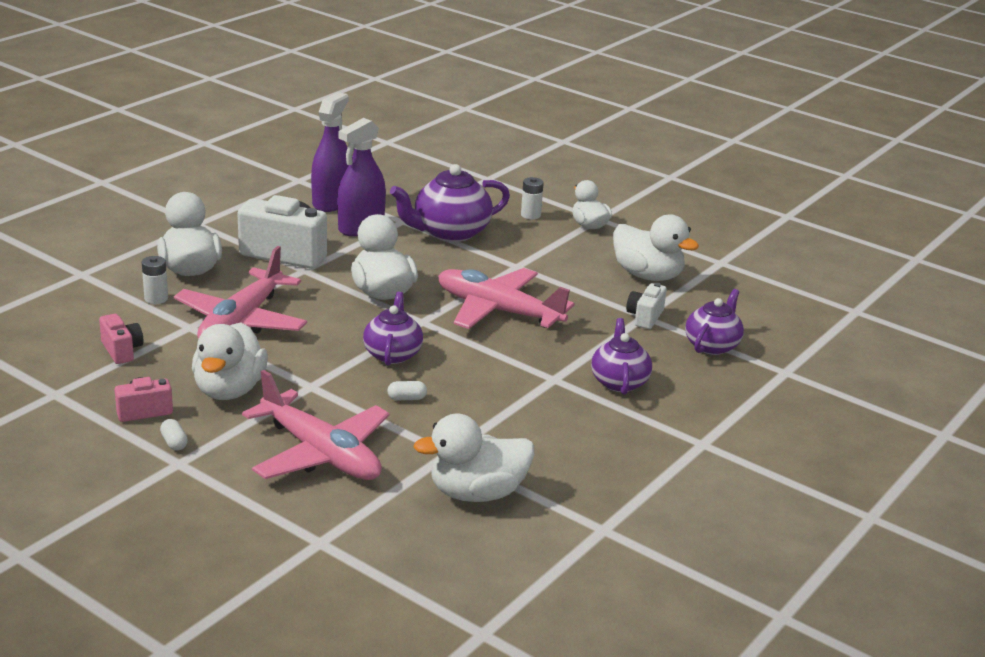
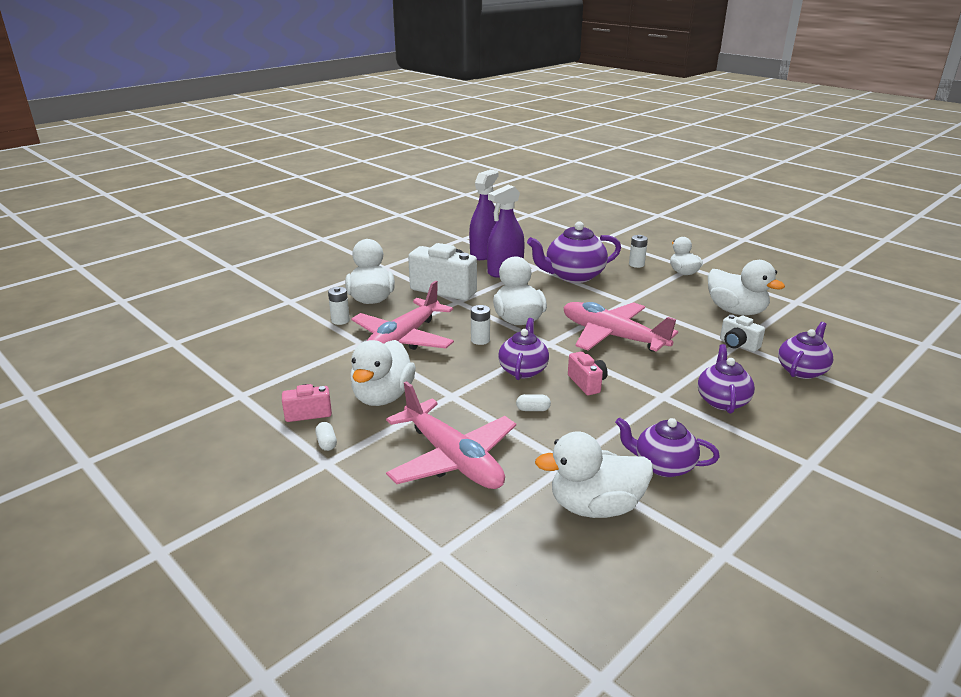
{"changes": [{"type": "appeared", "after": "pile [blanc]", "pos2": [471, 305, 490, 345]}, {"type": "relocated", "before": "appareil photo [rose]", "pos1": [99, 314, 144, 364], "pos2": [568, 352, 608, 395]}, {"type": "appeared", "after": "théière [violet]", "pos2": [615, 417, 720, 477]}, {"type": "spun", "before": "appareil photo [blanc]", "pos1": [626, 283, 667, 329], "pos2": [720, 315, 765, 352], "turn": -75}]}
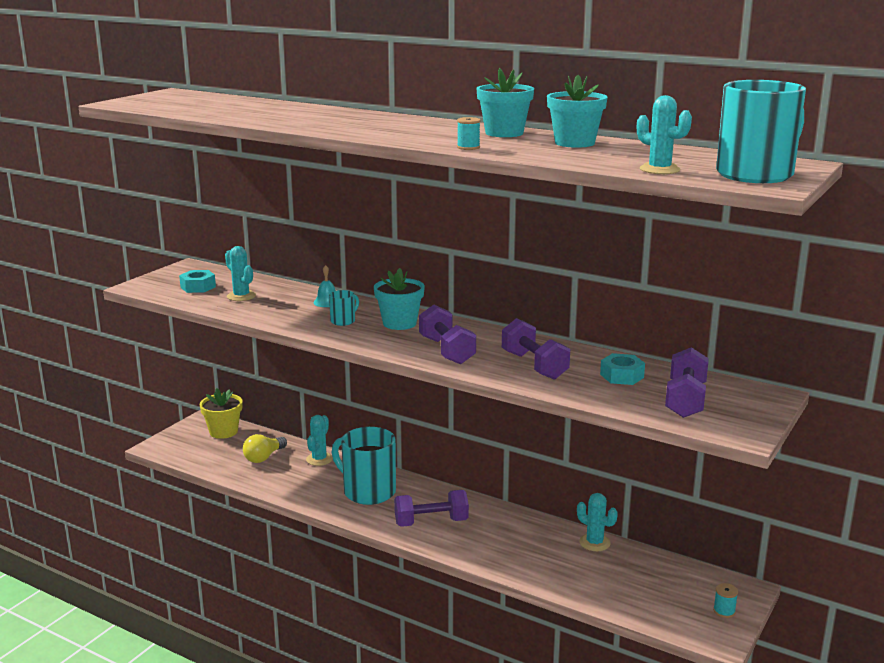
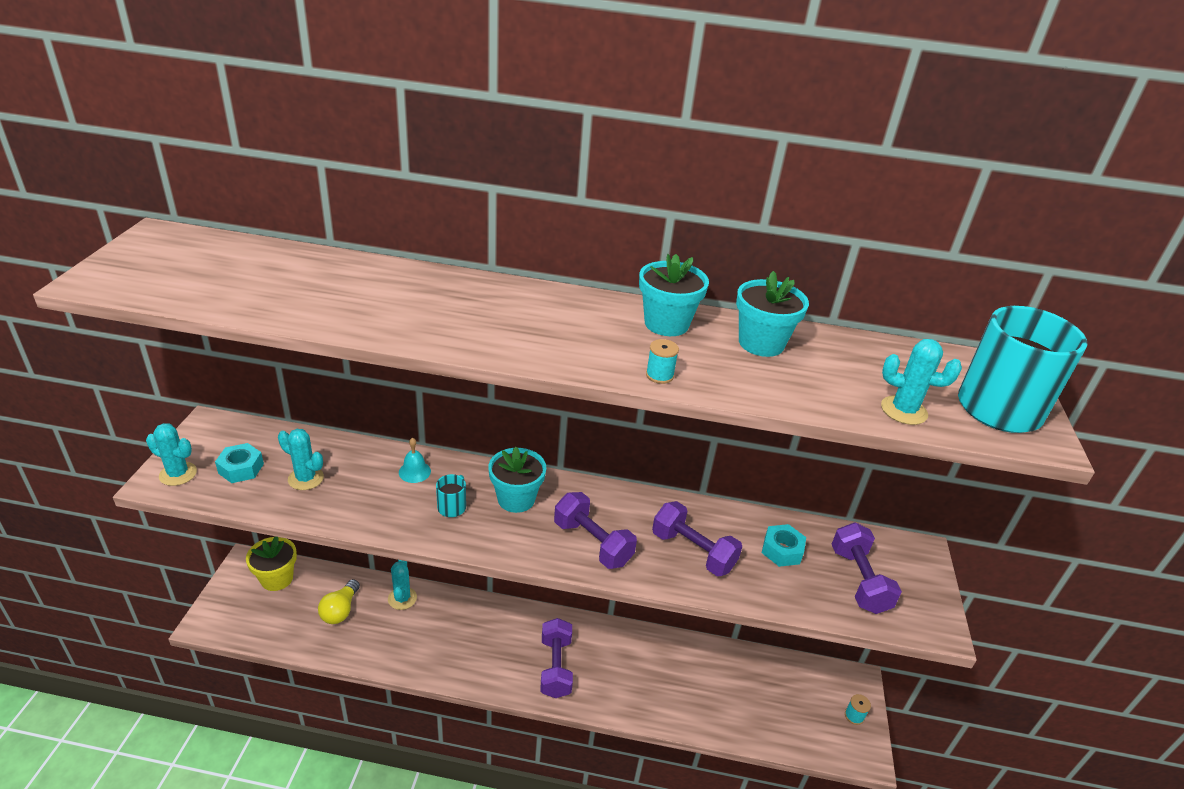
{"changes": [{"type": "relocated", "before": "cactus [turquoise]", "pos1": [577, 493, 618, 551], "pos2": [146, 423, 197, 486]}, {"type": "spun", "before": "haltère [violet]", "pos1": [394, 490, 469, 527], "pos2": [540, 618, 573, 698], "turn": -60}, {"type": "missing", "before": "tasse [turquoise]", "pos1": [331, 427, 396, 505]}]}
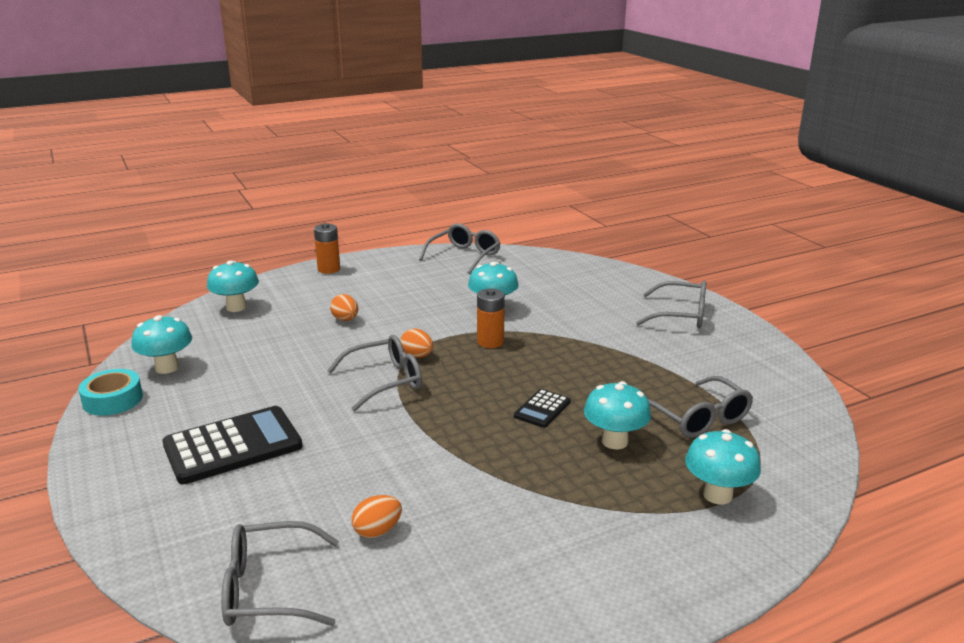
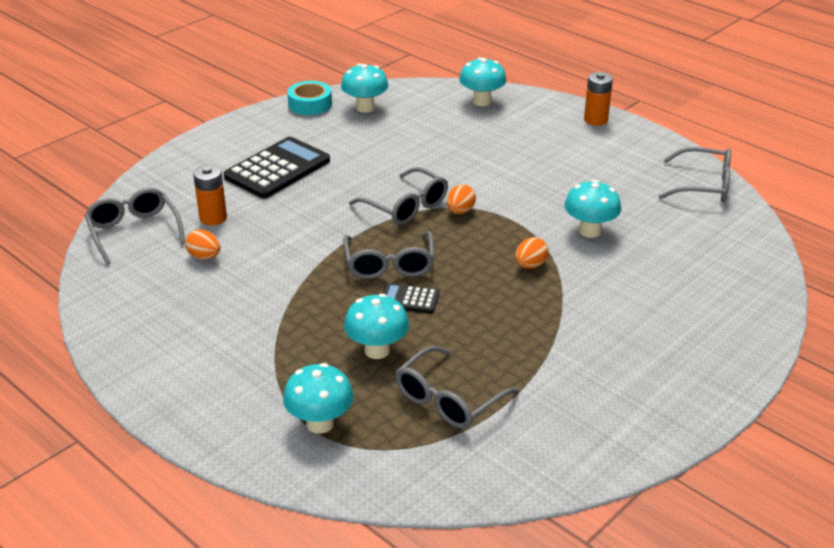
{"changes": [{"type": "relocated", "before": "pile [orange]", "pos1": [477, 289, 505, 348], "pos2": [193, 165, 227, 225]}, {"type": "spun", "before": "calculatrice [noir]", "pos1": [162, 406, 303, 484], "pos2": [224, 137, 330, 198], "turn": -90}, {"type": "relocated", "before": "lunettes [gris]", "pos1": [636, 281, 707, 328], "pos2": [343, 231, 435, 279]}, {"type": "relocated", "before": "œuf [orange]", "pos1": [330, 294, 358, 321], "pos2": [515, 237, 548, 269]}]}
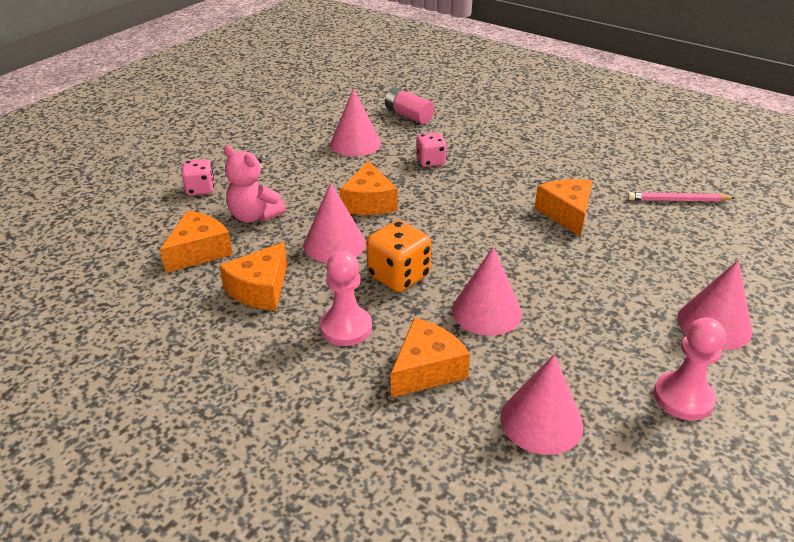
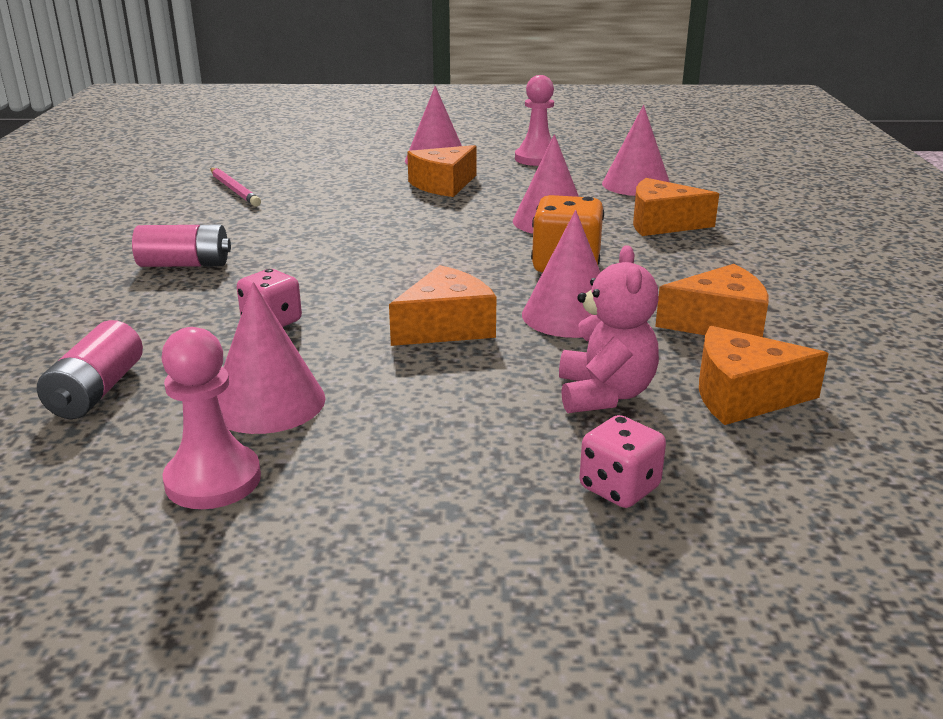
{"changes": [{"type": "appeared", "after": "pile [rose]", "pos2": [132, 225, 231, 267]}, {"type": "relocated", "before": "pion [rose]", "pos1": [320, 251, 372, 346], "pos2": [161, 327, 261, 509]}, {"type": "relocated", "before": "fromage [orange]", "pos1": [534, 179, 592, 237], "pos2": [407, 145, 477, 197]}]}
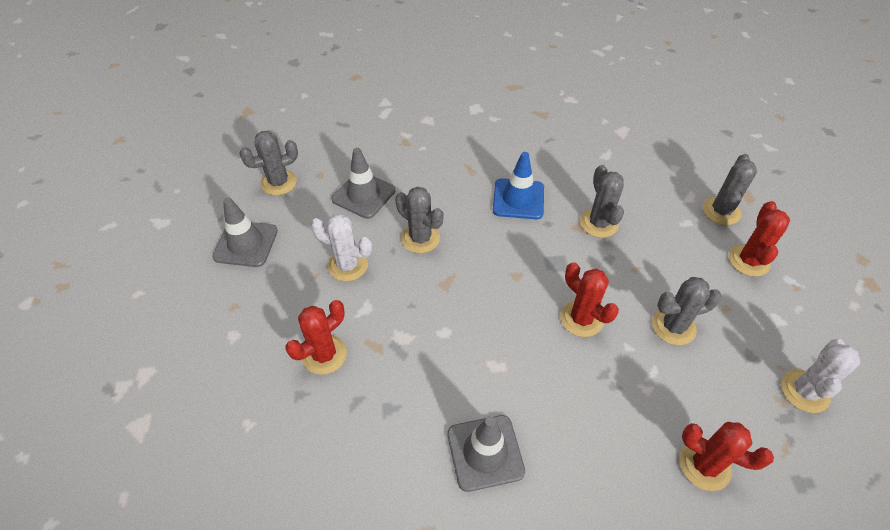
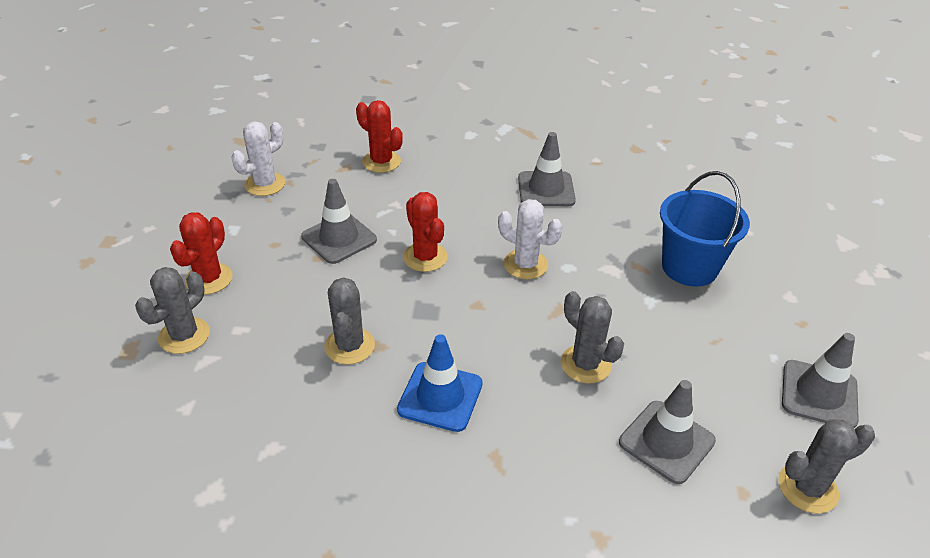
{"changes": [{"type": "exchanged", "before": "cactus [gris]", "after": "cône de chantier [gris]", "pos1": [652, 277, 722, 345], "pos2": [301, 179, 377, 264]}, {"type": "relocated", "before": "cactus [blanc]", "pos1": [311, 214, 372, 281], "pos2": [498, 199, 563, 279]}, {"type": "exchanged", "before": "cactus [rouge]", "after": "seau [bleu]", "pos1": [286, 300, 347, 375], "pos2": [660, 171, 750, 287]}]}
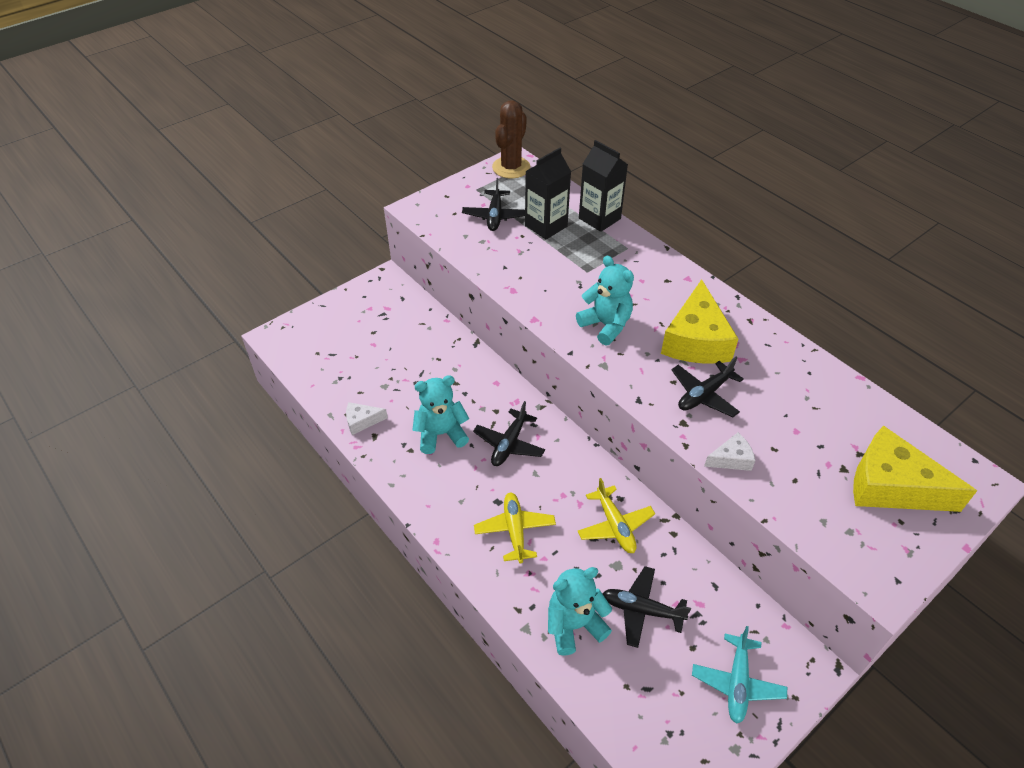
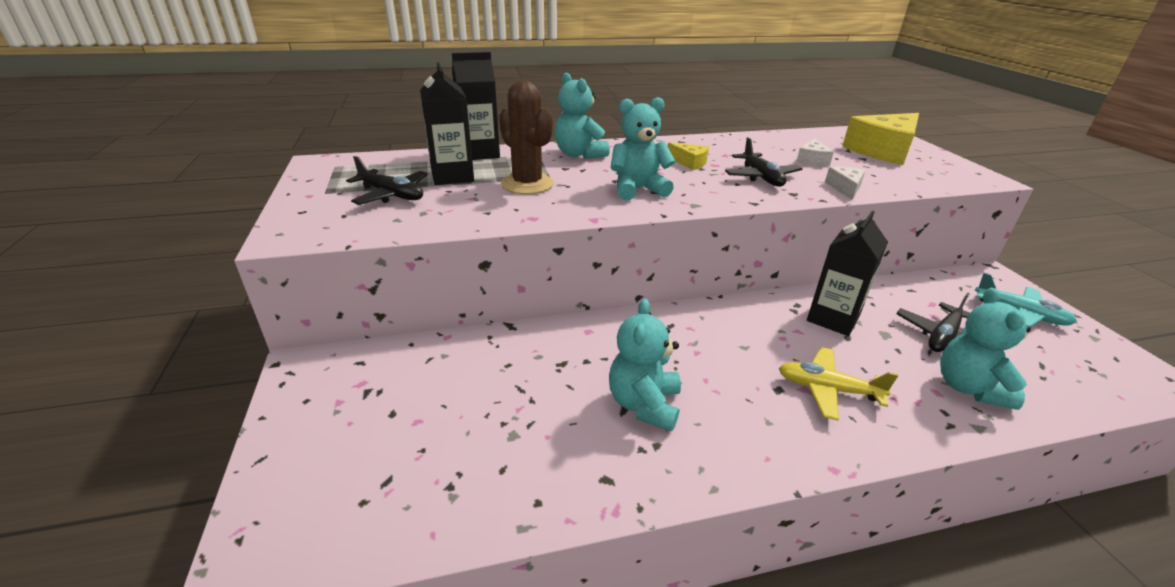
{"changes": [{"type": "relocated", "before": "cactus [marron]", "pos1": [492, 100, 530, 178], "pos2": [499, 81, 554, 194]}, {"type": "appeared", "after": "ours en peluche [turquoise]", "pos2": [555, 73, 610, 159]}, {"type": "size", "before": "fromage [jaune]", "pos1": [661, 279, 738, 363], "pos2": [668, 142, 709, 170], "scale": 0.47}, {"type": "relocated", "before": "fromage [blanc]", "pos1": [346, 402, 388, 435], "pos2": [796, 138, 834, 166]}, {"type": "exchanged", "before": "avion [jaune]", "after": "brique de lait [noir]", "pos1": [578, 478, 655, 553], "pos2": [807, 211, 888, 336]}, {"type": "missing", "before": "avion [noir]", "pos1": [473, 401, 545, 466]}]}
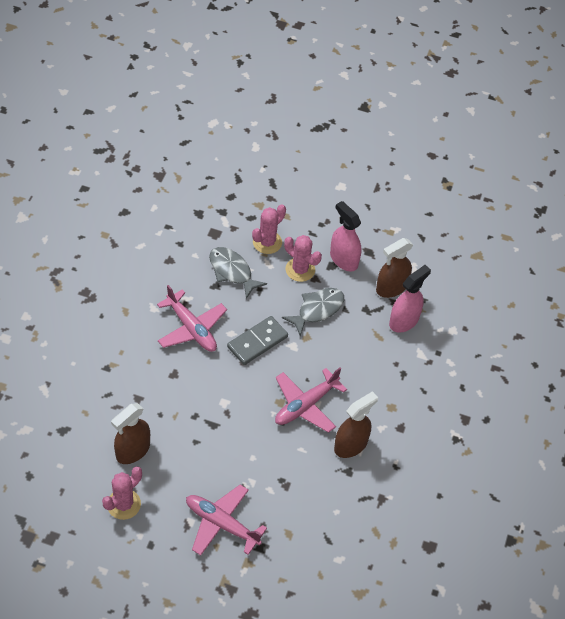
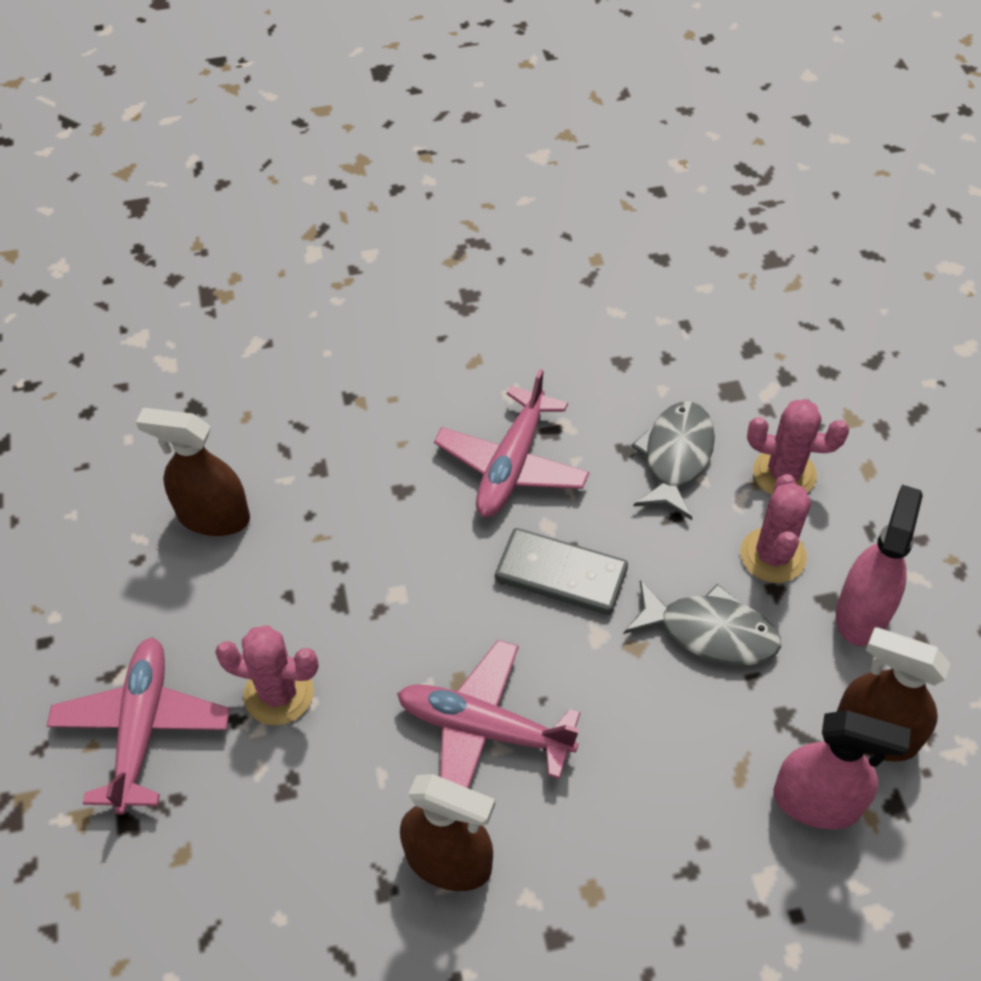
{"changes": [{"type": "relocated", "before": "cactus [rose]", "pos1": [102, 467, 142, 520], "pos2": [215, 625, 319, 725]}]}
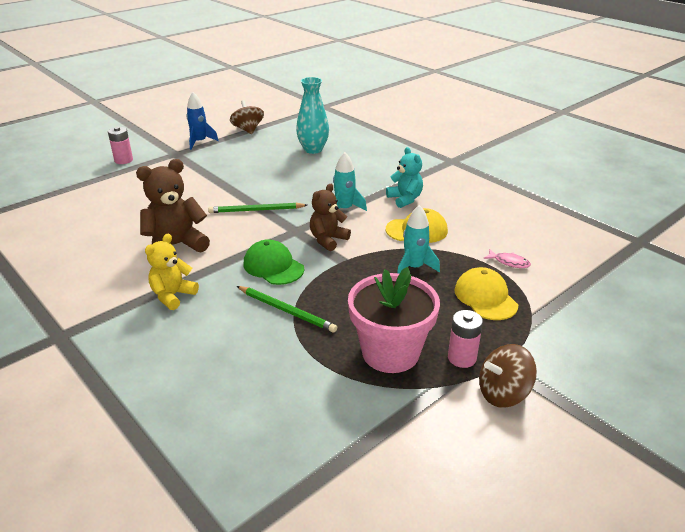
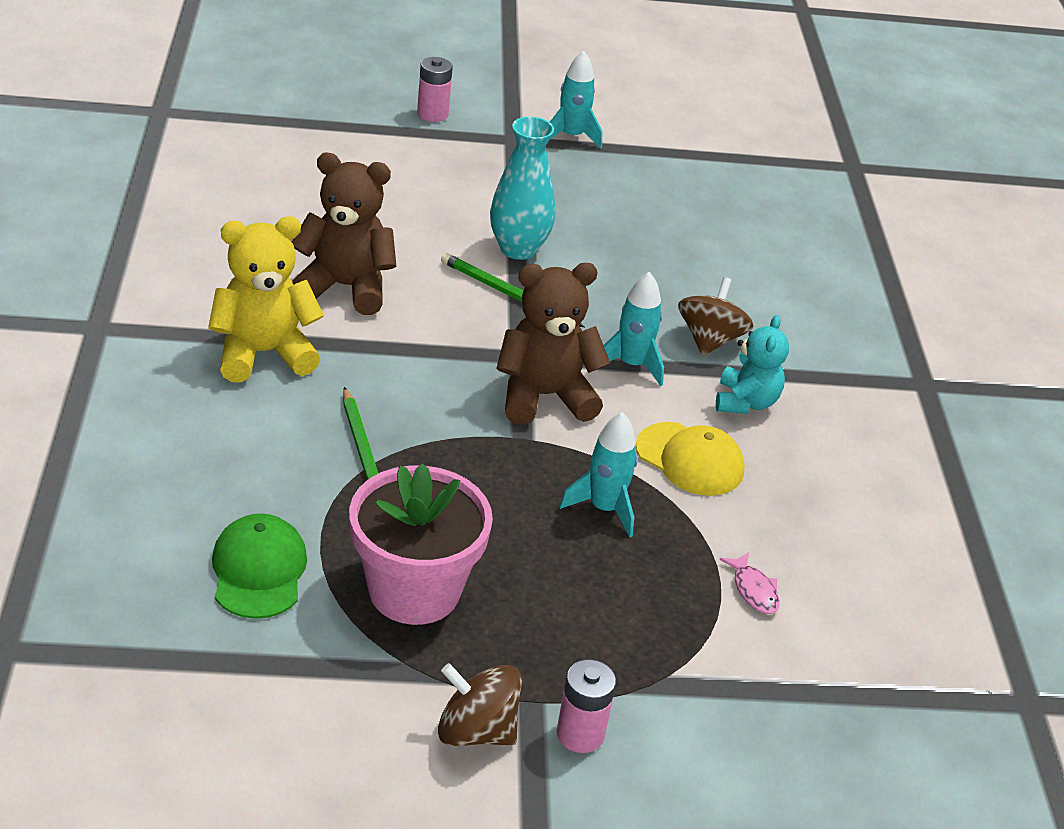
{"changes": [{"type": "size", "before": "ours en peluche [jaune]", "pos1": [145, 234, 199, 310], "pos2": [208, 216, 324, 383], "scale": 1.52}, {"type": "relocated", "before": "casquette [vert]", "pos1": [244, 239, 304, 285], "pos2": [212, 513, 307, 619]}, {"type": "relocated", "before": "vase [turquoise]", "pos1": [296, 77, 329, 154], "pos2": [490, 117, 555, 260]}, {"type": "size", "before": "ours en peluche [marron]", "pos1": [310, 184, 351, 251], "pos2": [496, 263, 610, 425], "scale": 1.52}, {"type": "colour", "before": "fusée [bleu]", "after": "fusée [turquoise]", "pos1": [186, 92, 219, 150], "pos2": [549, 51, 602, 148]}, {"type": "relocated", "before": "pile [rose]", "pos1": [448, 310, 483, 368], "pos2": [557, 659, 616, 753]}, {"type": "relocated", "before": "toupie [marron]", "pos1": [230, 100, 264, 134], "pos2": [678, 277, 754, 356]}, {"type": "missing", "before": "casquette [jaune]", "pos1": [455, 267, 518, 320]}]}
